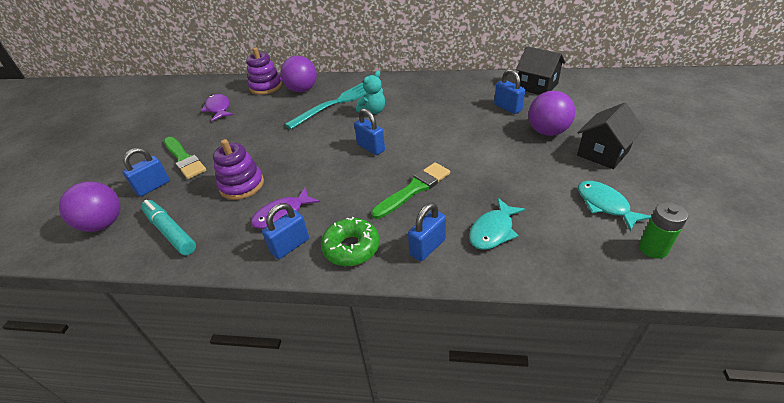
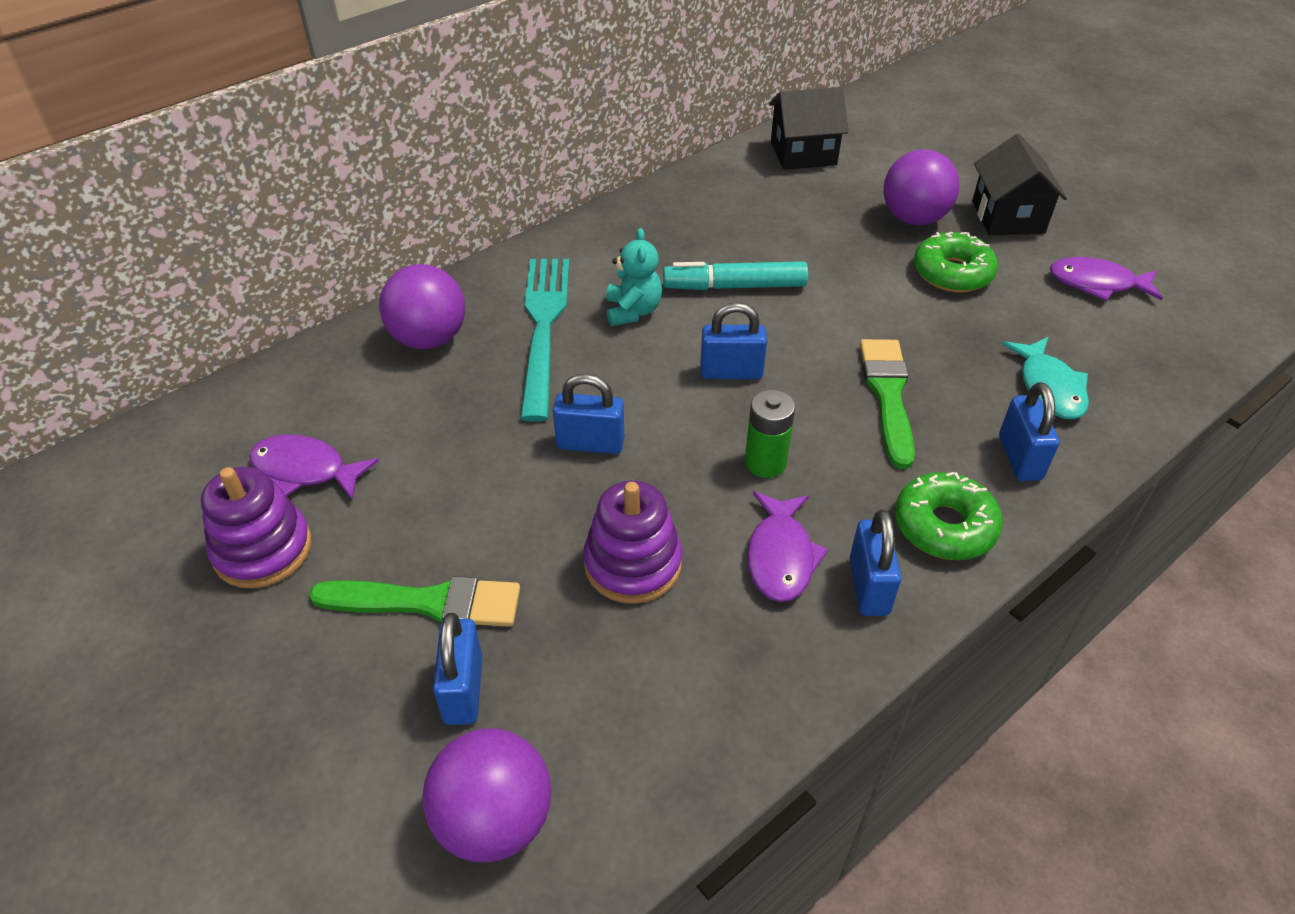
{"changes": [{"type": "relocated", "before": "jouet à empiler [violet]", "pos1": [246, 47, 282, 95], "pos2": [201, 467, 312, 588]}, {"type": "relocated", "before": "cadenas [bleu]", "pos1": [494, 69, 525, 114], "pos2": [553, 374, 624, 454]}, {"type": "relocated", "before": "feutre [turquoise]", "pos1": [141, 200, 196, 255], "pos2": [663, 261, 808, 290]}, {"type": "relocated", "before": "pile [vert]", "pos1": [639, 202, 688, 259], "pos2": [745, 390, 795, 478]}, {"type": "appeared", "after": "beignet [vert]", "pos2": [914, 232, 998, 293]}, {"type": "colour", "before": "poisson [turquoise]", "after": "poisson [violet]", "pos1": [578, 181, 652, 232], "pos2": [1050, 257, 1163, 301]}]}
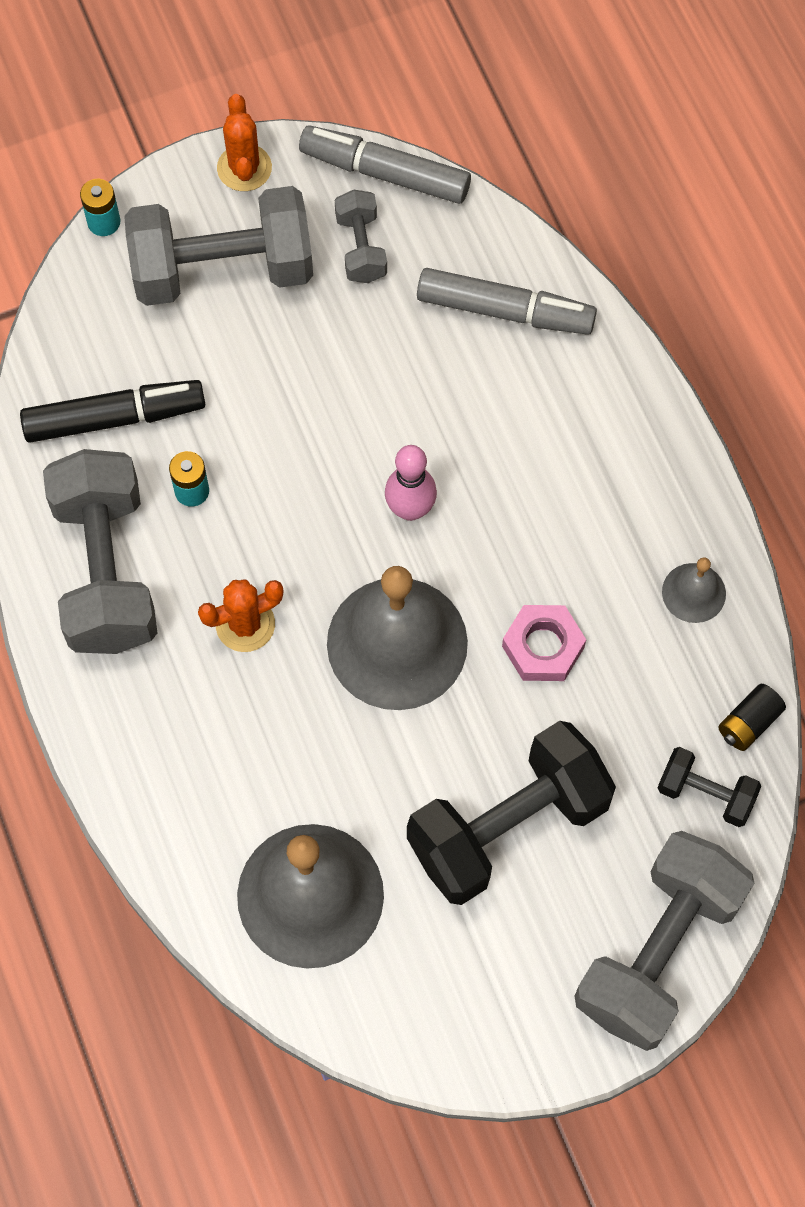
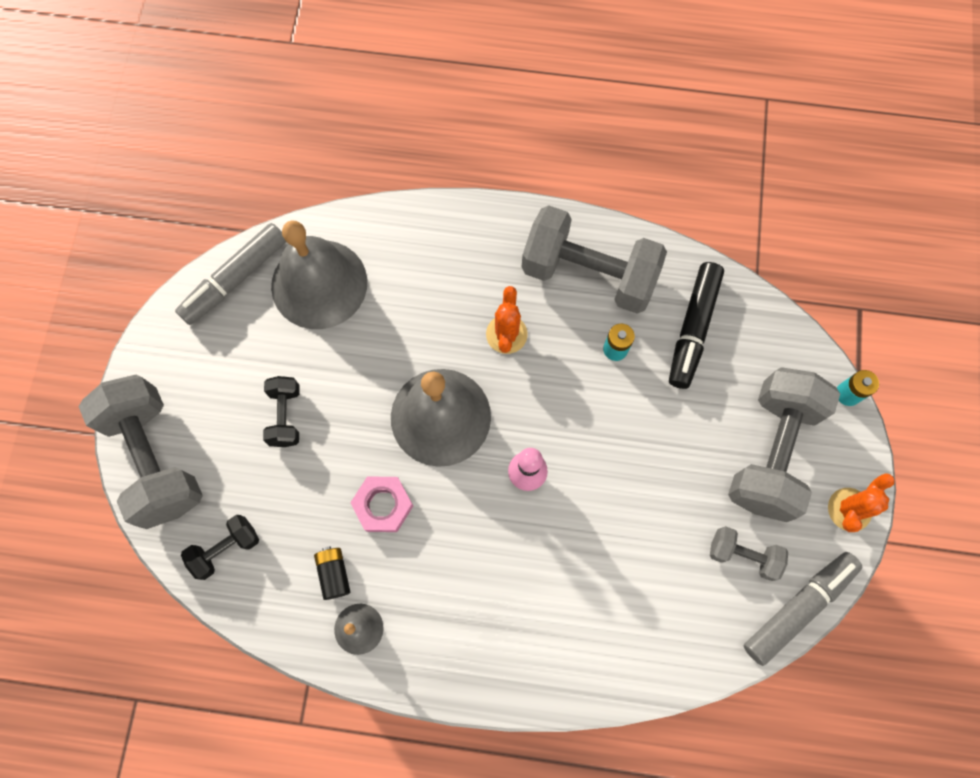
{"changes": [{"type": "relocated", "before": "feutre [gris]", "pos1": [417, 268, 597, 335], "pos2": [175, 223, 286, 325]}, {"type": "size", "before": "haltère [noir]", "pos1": [407, 721, 616, 905], "pos2": [263, 376, 299, 447], "scale": 0.49}, {"type": "relocated", "before": "pile [noir]", "pos1": [718, 684, 786, 751], "pos2": [314, 546, 350, 600]}, {"type": "spun", "before": "cactus [orange]", "pos1": [217, 94, 272, 191], "pos2": [828, 474, 895, 532], "turn": -75}]}
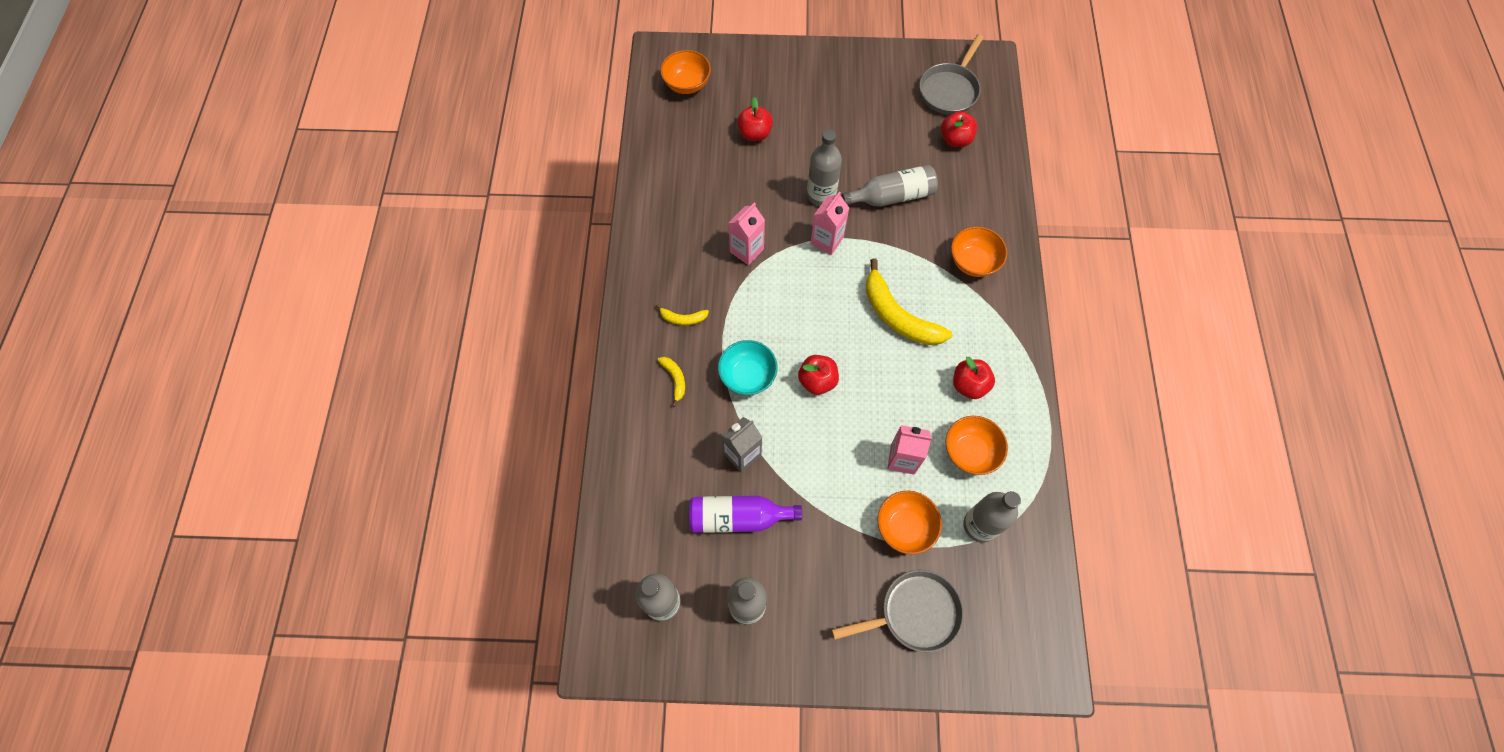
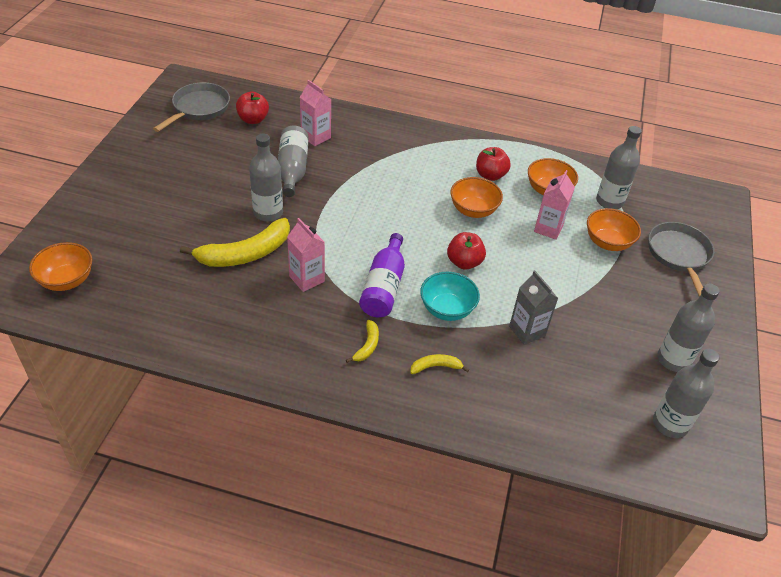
{"changes": [{"type": "spun", "before": "poêle [gris]", "pos1": [920, 34, 984, 115], "pos2": [153, 82, 230, 132], "turn": -105}, {"type": "relocated", "before": "banane [jaune]", "pos1": [866, 258, 952, 345], "pos2": [180, 218, 290, 267]}, {"type": "relocated", "before": "brique de lait [rose]", "pos1": [811, 191, 849, 255], "pos2": [300, 80, 331, 146]}, {"type": "relocated", "before": "bouteille [violet]", "pos1": [689, 496, 802, 533], "pos2": [359, 233, 405, 317]}, {"type": "relocated", "before": "bol [orange]", "pos1": [951, 226, 1008, 277], "pos2": [450, 177, 503, 218]}, {"type": "missing", "before": "pomme [rouge]", "pos1": [737, 97, 773, 141]}]}
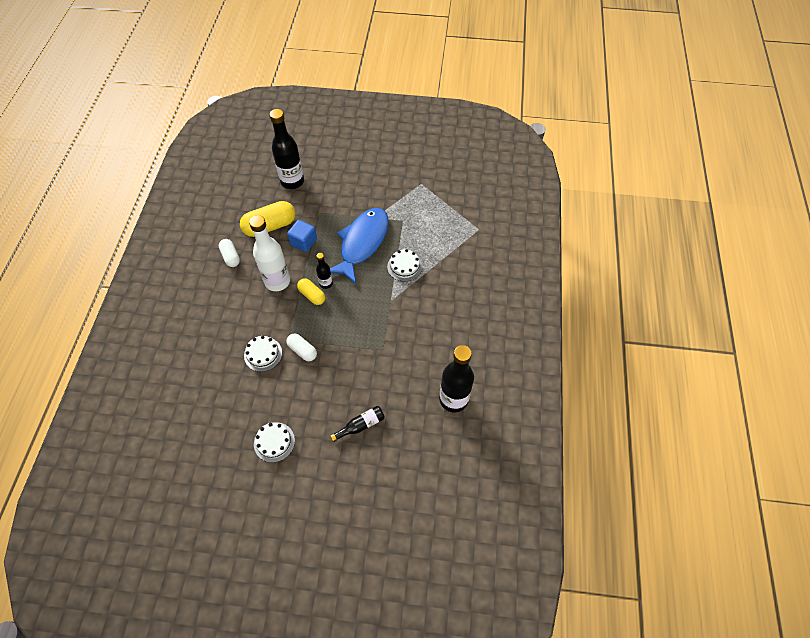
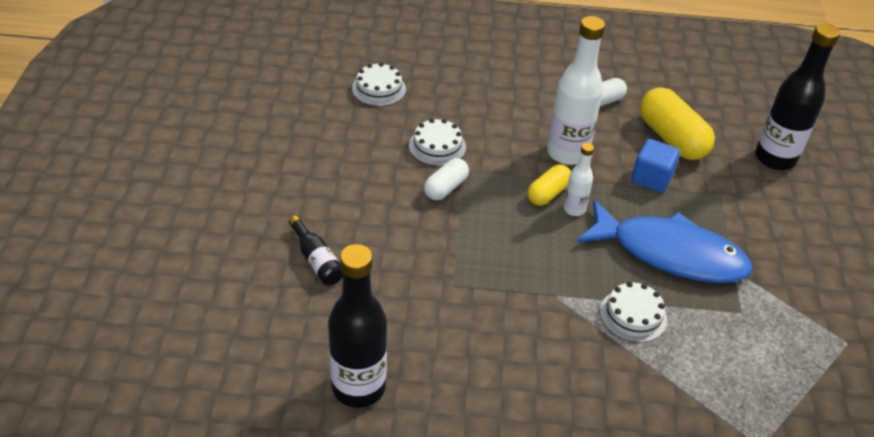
{"changes": [{"type": "relocated", "before": "gâteau [blanc]", "pos1": [254, 422, 295, 462], "pos2": [352, 63, 406, 106]}, {"type": "colour", "before": "bouteille [noir]", "after": "bouteille [blanc]", "pos1": [316, 253, 333, 289], "pos2": [563, 143, 594, 216]}]}
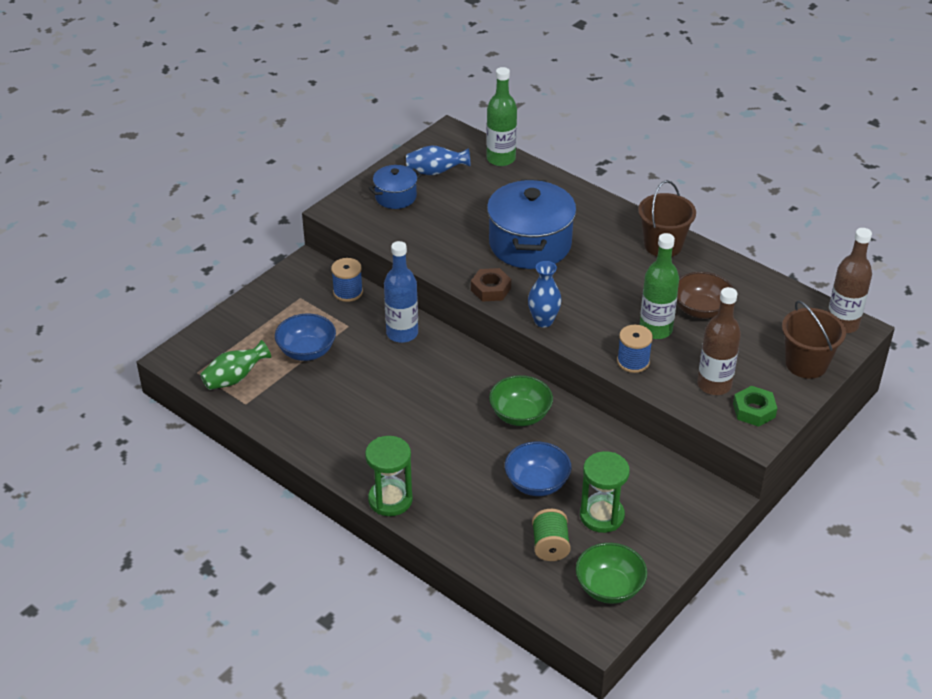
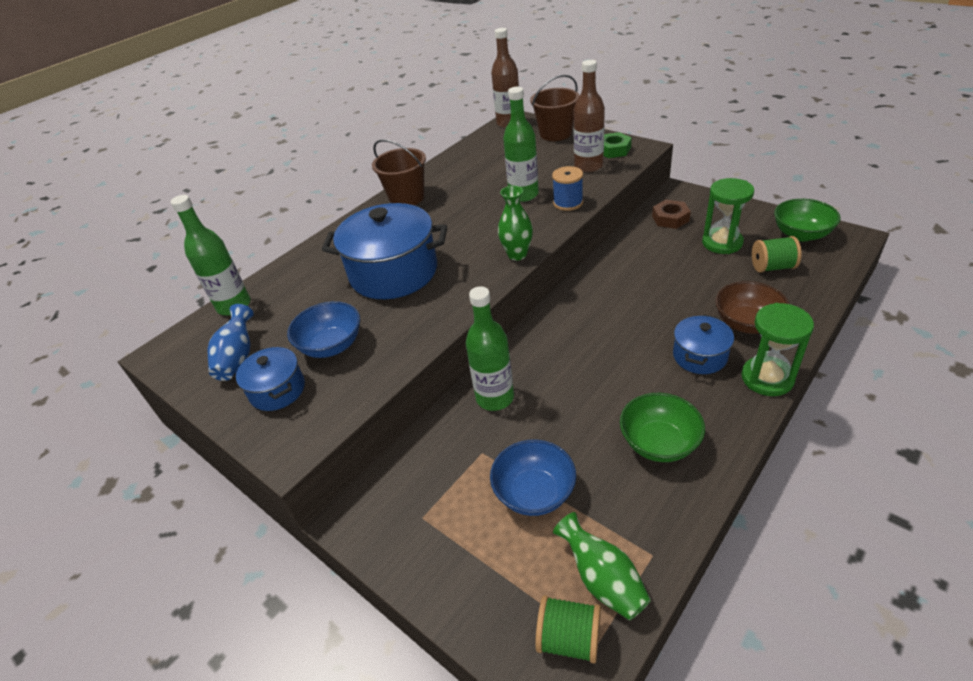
{"changes": [{"type": "relocated", "before": "bol [bleu]", "pos1": [505, 442, 572, 496], "pos2": [287, 301, 360, 358]}, {"type": "colour", "before": "bouteille [bleu]", "after": "bouteille [vert]", "pos1": [384, 241, 418, 343], "pos2": [466, 286, 514, 411]}, {"type": "colour", "before": "vase [bleu]", "after": "vase [vert]", "pos1": [528, 261, 561, 327], "pos2": [498, 186, 533, 261]}, {"type": "appeared", "after": "bobine [vert]", "pos2": [535, 595, 601, 663]}, {"type": "relocated", "before": "bol [vert]", "pos1": [489, 375, 553, 426], "pos2": [620, 393, 705, 462]}, {"type": "relocated", "before": "écrou [marron]", "pos1": [471, 268, 511, 302], "pos2": [652, 200, 691, 229]}, {"type": "appeared", "after": "marmite [bleu]", "pos2": [673, 314, 734, 374]}, {"type": "relocated", "before": "bol [marron]", "pos1": [677, 272, 734, 319], "pos2": [715, 281, 789, 334]}, {"type": "missing", "before": "bobine [bleu]", "pos1": [331, 258, 363, 302]}]}
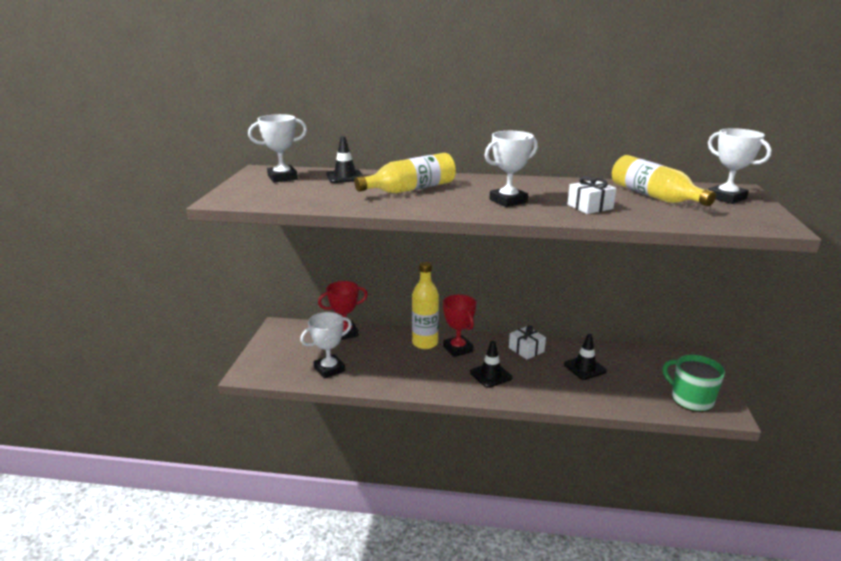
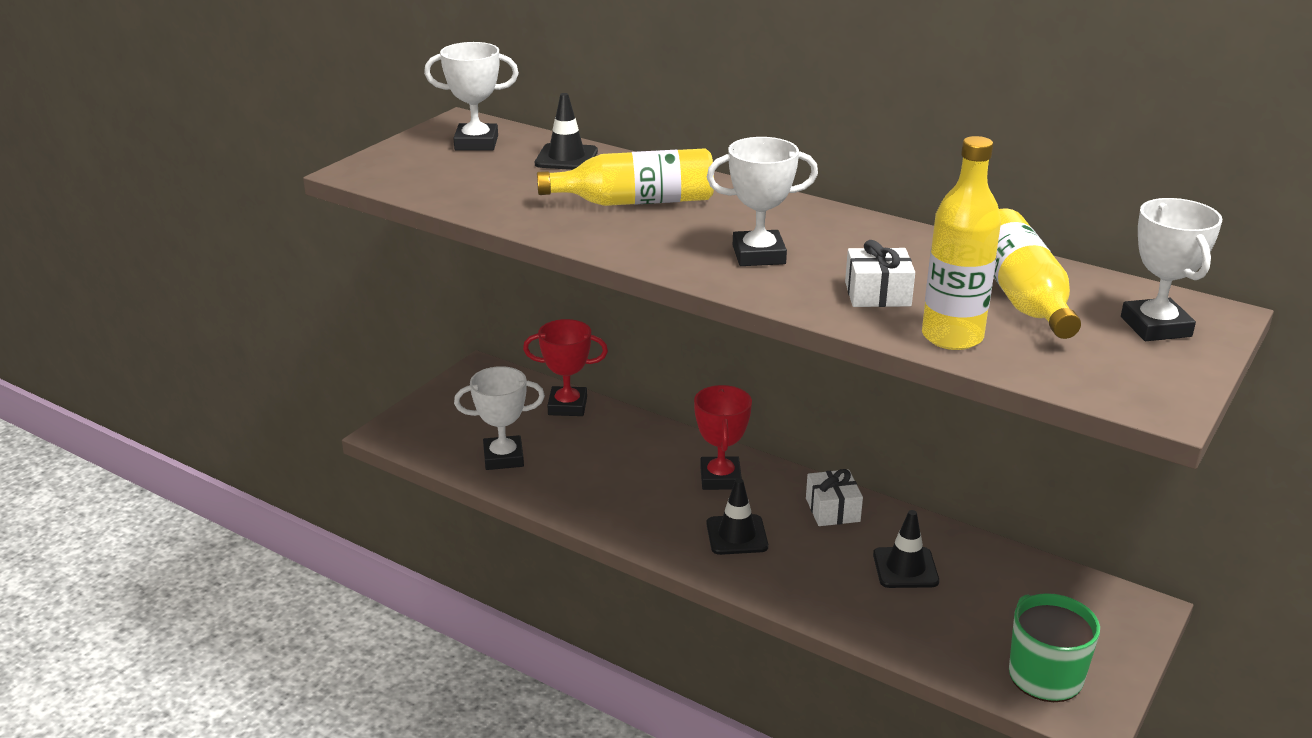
{"changes": [{"type": "relocated", "before": "bouteille [jaune]", "pos1": [412, 262, 439, 349], "pos2": [922, 136, 1001, 350]}]}
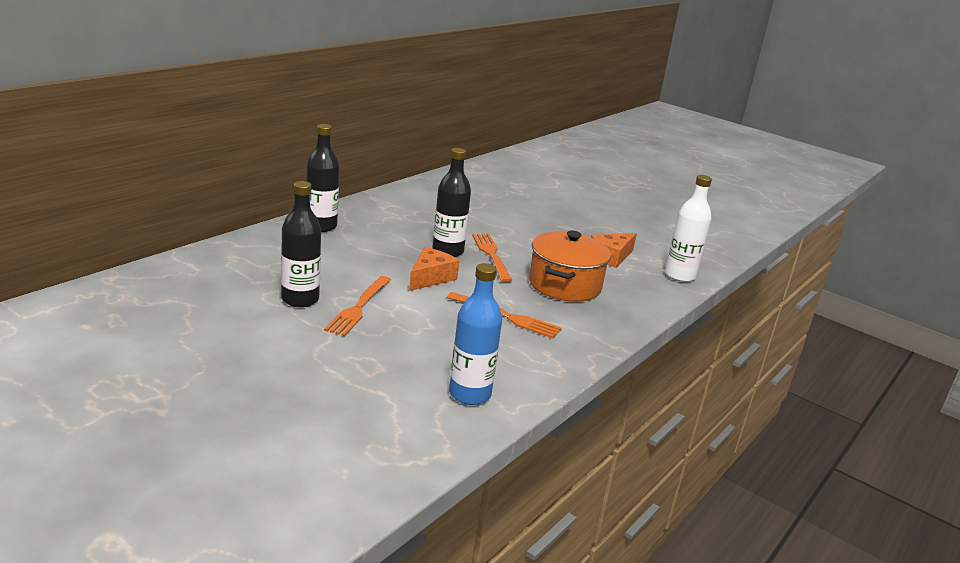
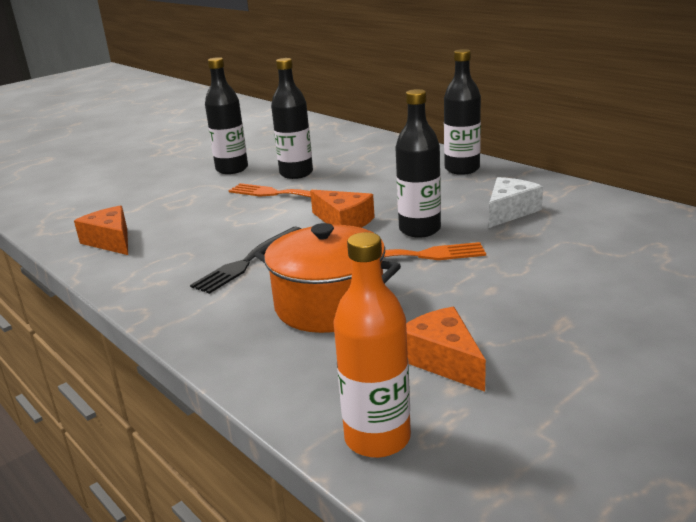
{"changes": [{"type": "exchanged", "before": "bouteille [bleu]", "after": "fromage [orange]", "pos1": [449, 263, 502, 405], "pos2": [74, 205, 128, 255]}, {"type": "colour", "before": "fourchette [orange]", "after": "fourchette [noir]", "pos1": [447, 292, 561, 338], "pos2": [190, 227, 302, 294]}, {"type": "appeared", "after": "bouteille [noir]", "pos2": [205, 57, 248, 174]}, {"type": "colour", "before": "bouteille [blanc]", "after": "bouteille [orange]", "pos1": [665, 175, 712, 282], "pos2": [333, 232, 411, 458]}, {"type": "appeared", "after": "fromage [blanc]", "pos2": [489, 177, 543, 228]}]}
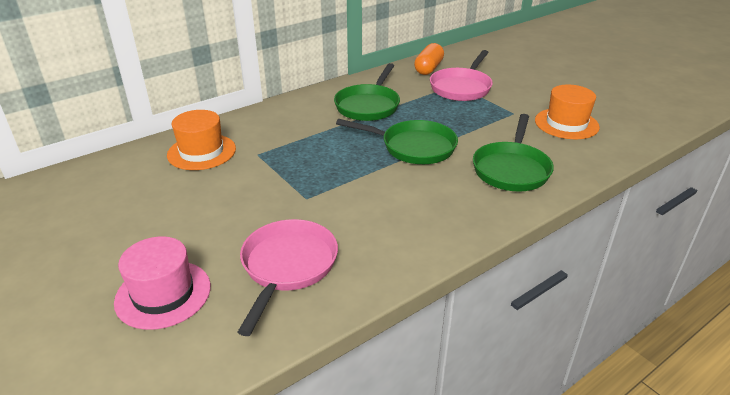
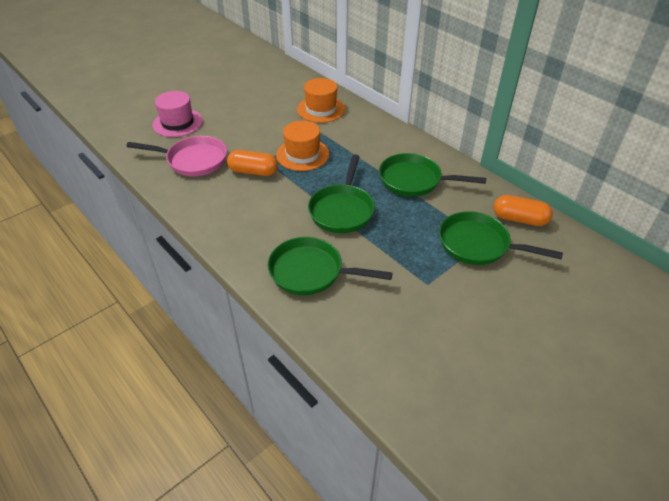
{"changes": [{"type": "appeared", "after": "gélule [orange]", "pos2": [227, 150, 278, 176]}, {"type": "relocated", "before": "chapeau [orange]", "pos1": [535, 85, 600, 139], "pos2": [276, 121, 329, 171]}, {"type": "colour", "before": "poêle [rose]", "after": "poêle [vert]", "pos1": [430, 50, 493, 101], "pos2": [439, 211, 563, 265]}]}
